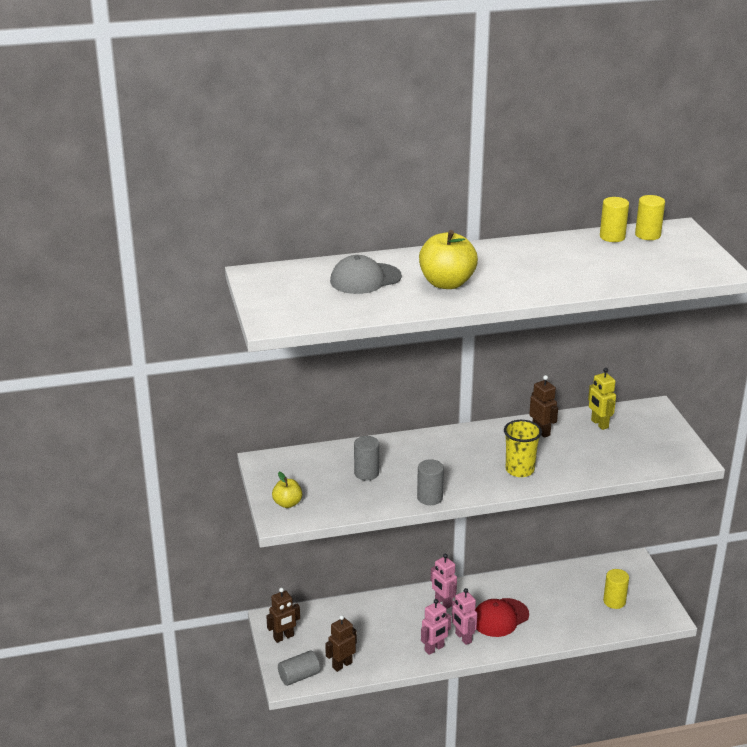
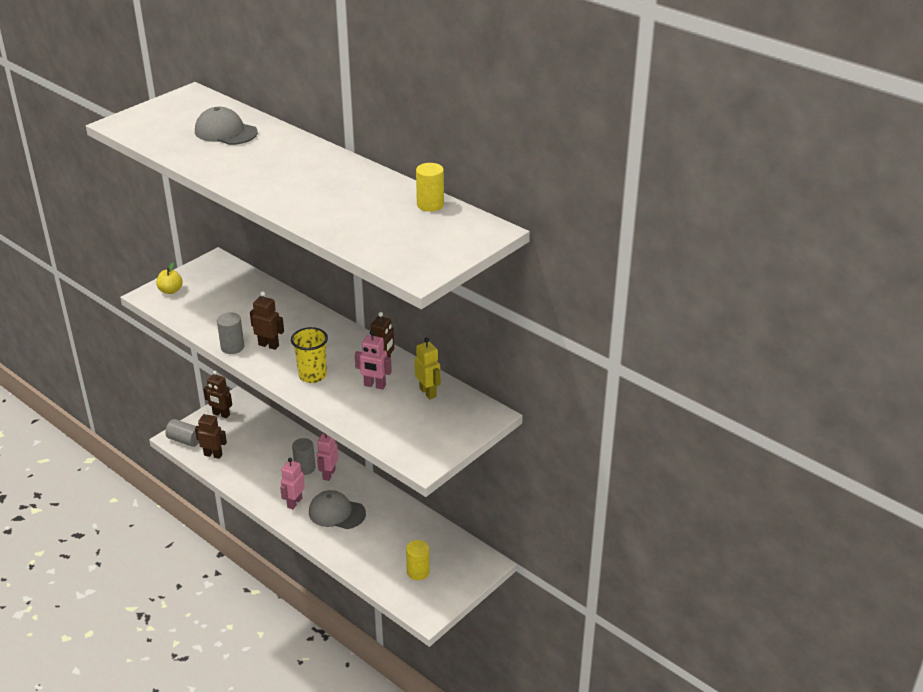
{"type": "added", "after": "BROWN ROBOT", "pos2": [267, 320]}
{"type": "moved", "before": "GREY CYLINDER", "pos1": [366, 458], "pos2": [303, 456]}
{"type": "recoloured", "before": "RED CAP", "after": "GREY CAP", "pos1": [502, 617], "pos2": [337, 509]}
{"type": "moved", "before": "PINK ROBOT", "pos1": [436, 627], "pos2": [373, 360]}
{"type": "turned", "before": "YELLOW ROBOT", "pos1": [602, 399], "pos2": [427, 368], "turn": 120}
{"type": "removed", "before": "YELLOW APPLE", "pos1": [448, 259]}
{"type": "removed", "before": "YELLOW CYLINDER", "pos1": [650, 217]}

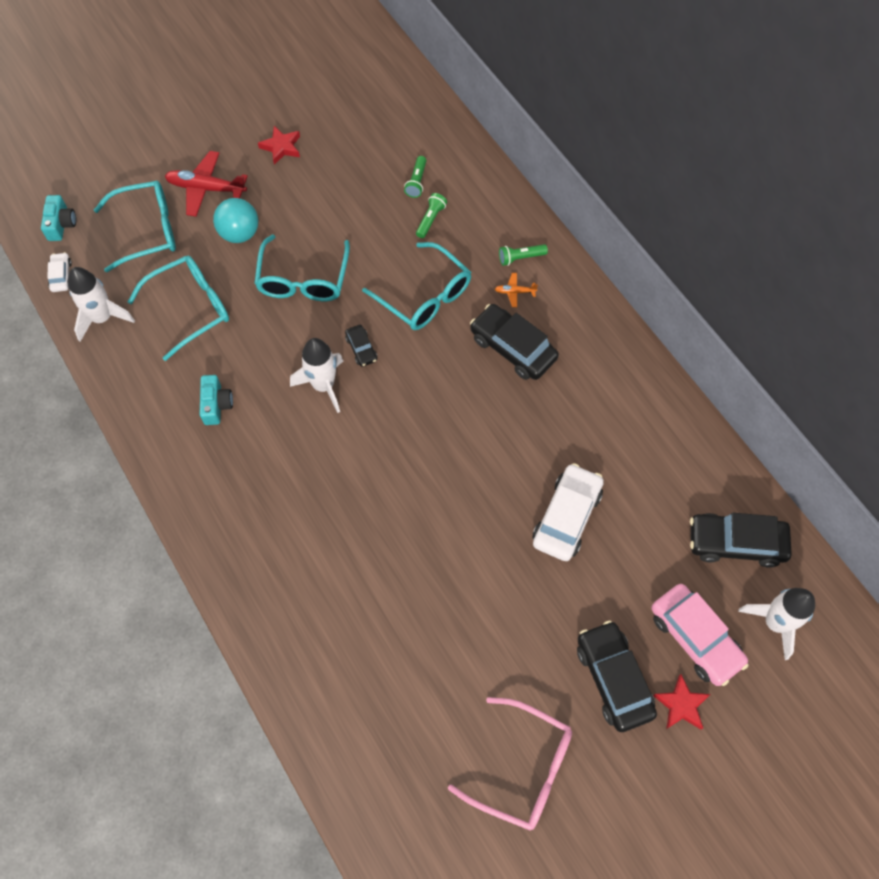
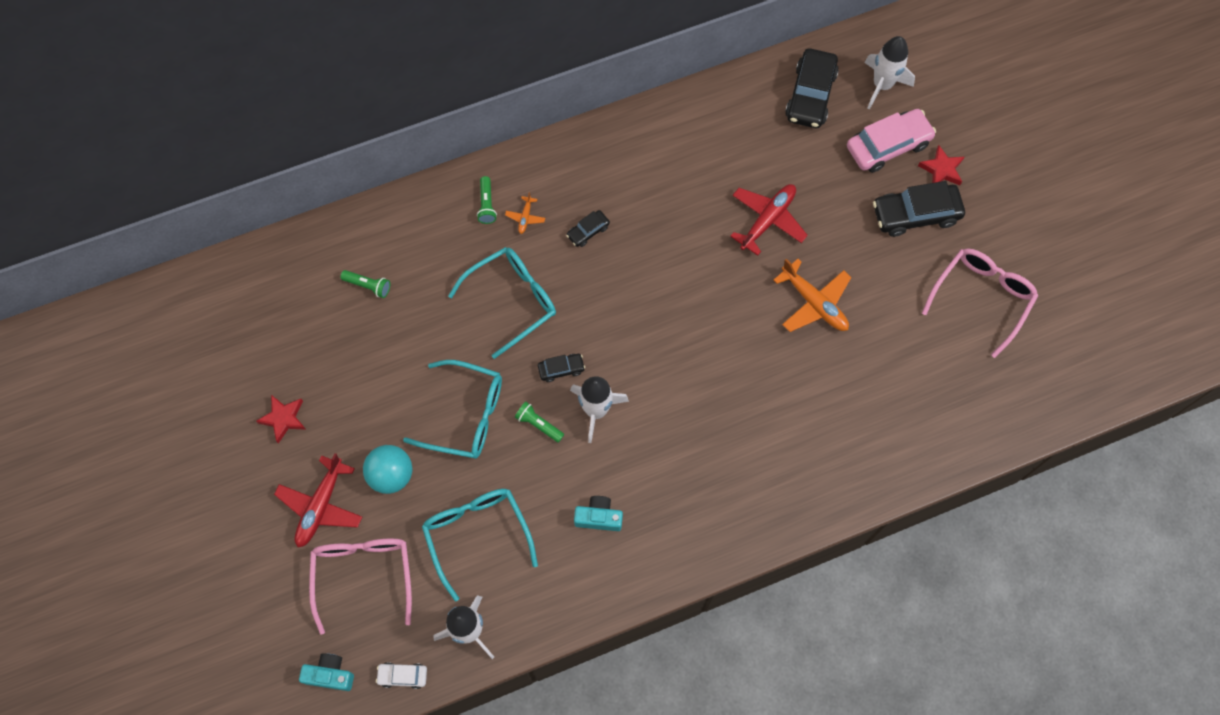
{"type": "recoloured", "before": "TURQUOISE GLASSES", "after": "PINK GLASSES", "pos1": [135, 226], "pos2": [360, 587]}
{"type": "moved", "before": "GREEN FLASHLIGHT", "pos1": [431, 215], "pos2": [539, 422]}
{"type": "resized", "before": "BLACK CAR", "pos1": [514, 342], "pos2": [588, 228], "scale": 0.5}
{"type": "replaced", "before": "WHITE CAR", "after": "RED PLANE", "pos1": [568, 512], "pos2": [769, 220]}
{"type": "added", "after": "ORANGE PLANE", "pos2": [812, 295]}

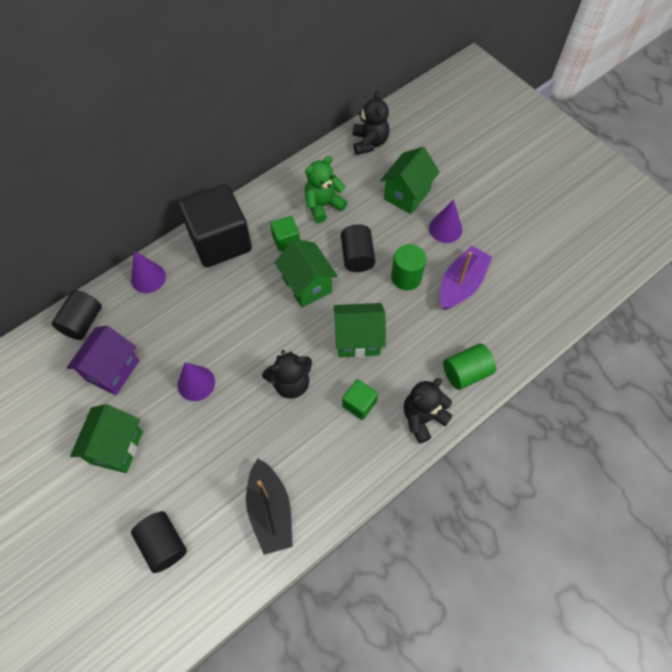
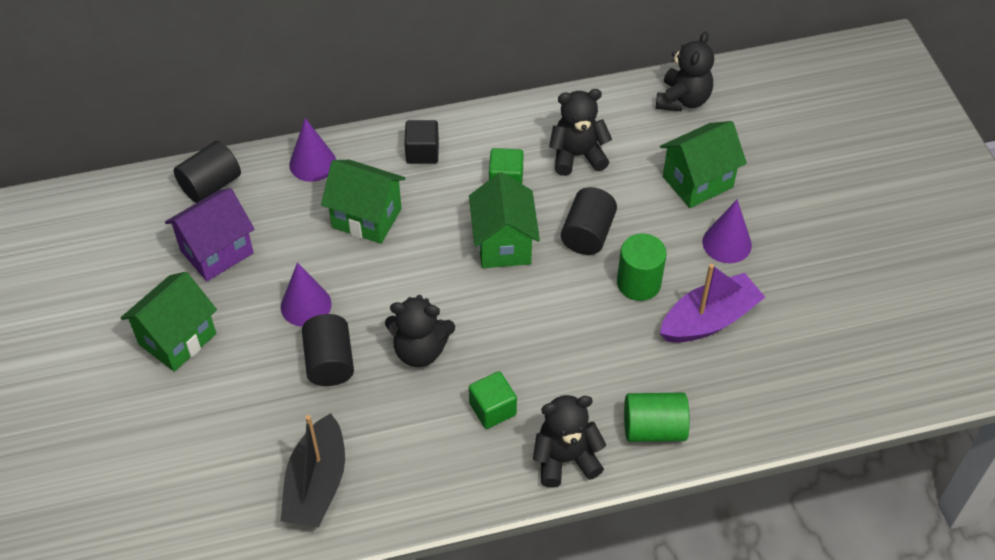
{"type": "moved", "before": "BLACK CYLINDER", "pos1": [159, 542], "pos2": [328, 350]}
{"type": "moved", "before": "GREEN HOUSE", "pos1": [360, 330], "pos2": [363, 202]}
{"type": "resized", "before": "BLACK CUBE", "pos1": [215, 226], "pos2": [421, 142], "scale": 0.45}
{"type": "recoloured", "before": "GREEN TEDDY BEAR", "after": "BLACK TEDDY BEAR", "pos1": [326, 189], "pos2": [580, 132]}

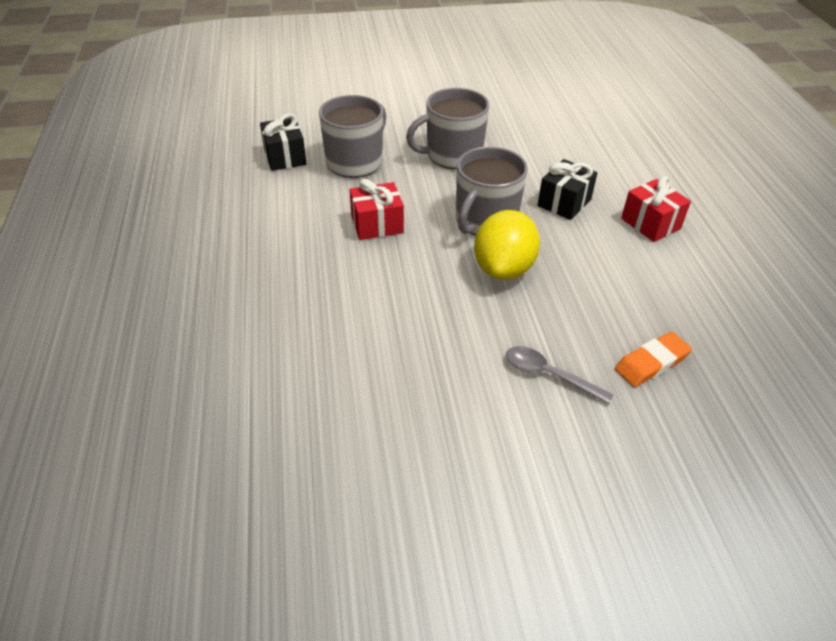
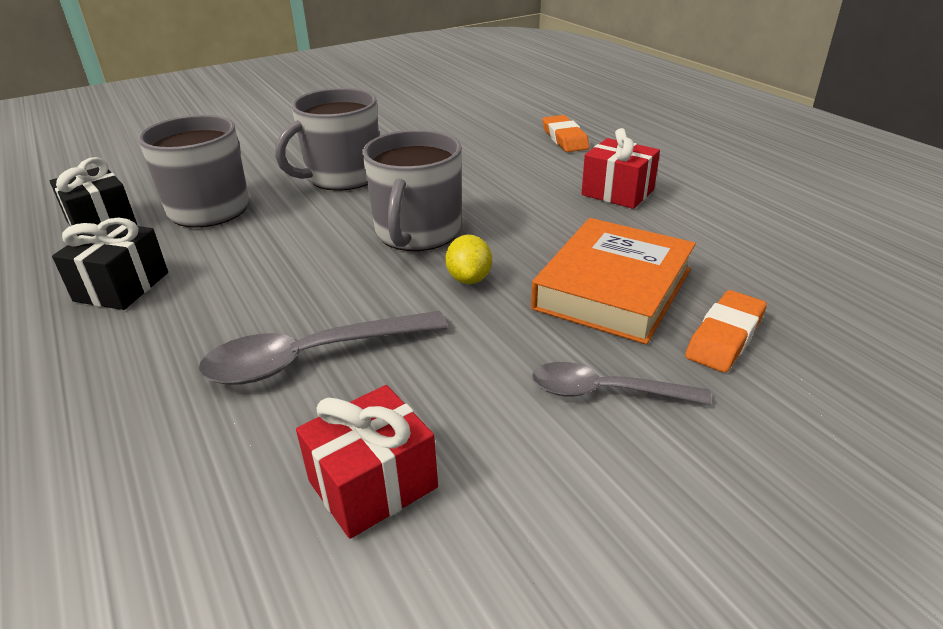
{"type": "moved", "before": "BLACK GIFT", "pos1": [568, 189], "pos2": [110, 264]}
{"type": "added", "after": "GREY SPOON", "pos2": [323, 348]}
{"type": "moved", "before": "RED GIFT", "pos1": [377, 209], "pos2": [367, 462]}
{"type": "resized", "before": "YELLOW LEMON", "pos1": [507, 245], "pos2": [468, 259], "scale": 0.51}
{"type": "added", "after": "ORANGE BOOK", "pos2": [613, 281]}
{"type": "added", "after": "ORANGE ERASER", "pos2": [566, 133]}

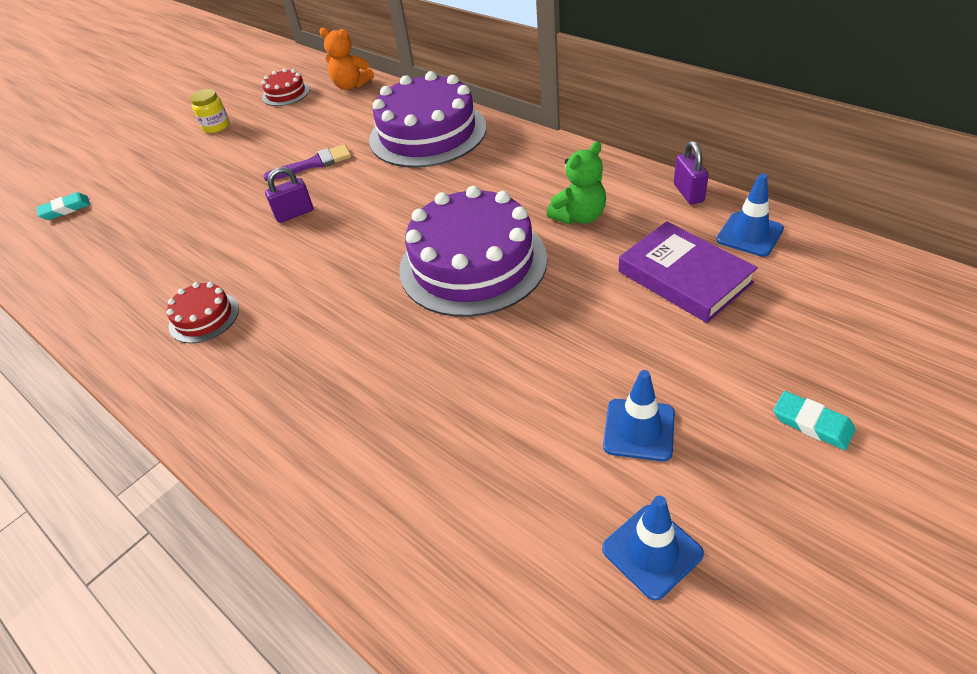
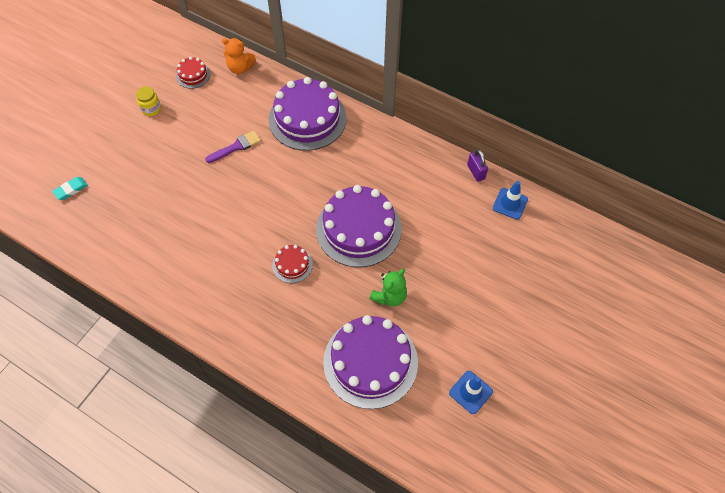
{"type": "moved", "before": "RED CAKE", "pos1": [203, 312], "pos2": [292, 264]}
{"type": "added", "after": "PURPLE CAKE", "pos2": [370, 362]}
{"type": "moved", "before": "GREEN TEDDY BEAR", "pos1": [576, 182], "pos2": [388, 287]}
{"type": "removed", "before": "PURPLE PADLOCK", "pos1": [289, 195]}
{"type": "removed", "before": "BLUE TRAFFIC CONE", "pos1": [639, 415]}
{"type": "removed", "before": "PURPLE BOOK", "pos1": [688, 272]}
{"type": "removed", "before": "TURQUOISE ERASER", "pos1": [814, 420]}

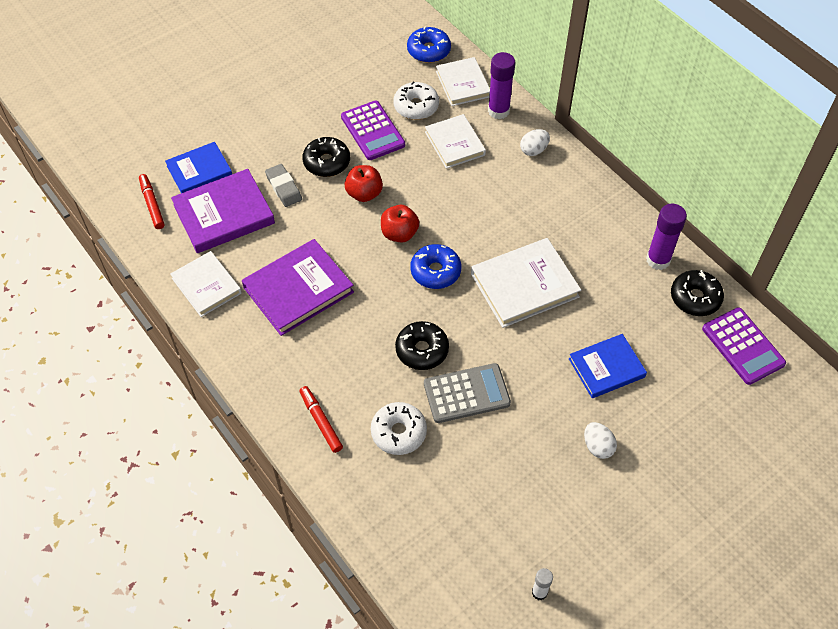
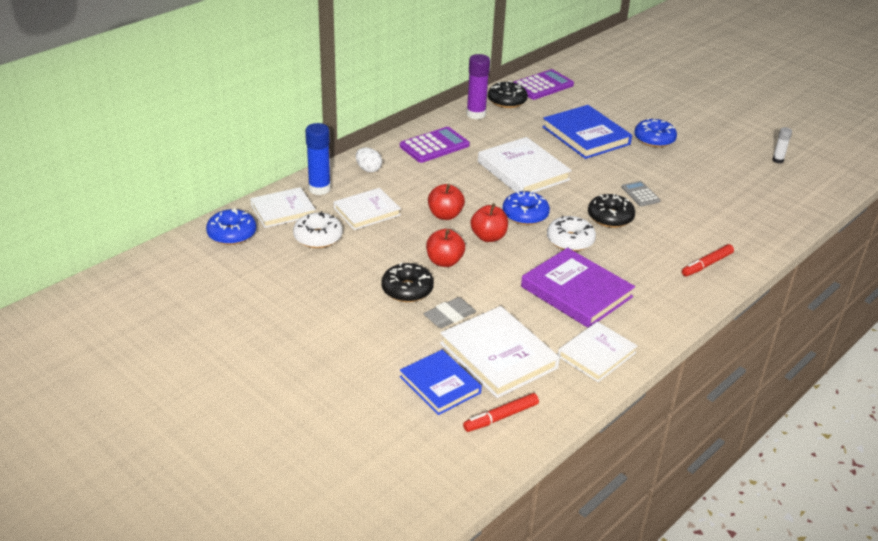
{"type": "recoloured", "before": "PURPLE GLUE STICK", "after": "BLUE GLUE STICK", "pos1": [501, 85], "pos2": [318, 159]}
{"type": "moved", "before": "PURPLE CALCULATOR", "pos1": [373, 130], "pos2": [435, 145]}
{"type": "added", "after": "RED APPLE", "pos2": [446, 202]}
{"type": "recoloured", "before": "PURPLE BOOK", "after": "WHITE BOOK", "pos1": [223, 211], "pos2": [500, 352]}
{"type": "resized", "before": "BLUE BOOK", "pos1": [608, 366], "pos2": [587, 132], "scale": 1.5}
{"type": "moved", "before": "WHITE DONUT", "pos1": [399, 428], "pos2": [571, 233]}
{"type": "resized", "before": "GREY CALCULATOR", "pos1": [467, 393], "pos2": [640, 193], "scale": 0.58}
{"type": "replaced", "before": "WHITE EGG", "after": "BLUE DONUT", "pos1": [600, 440], "pos2": [655, 132]}

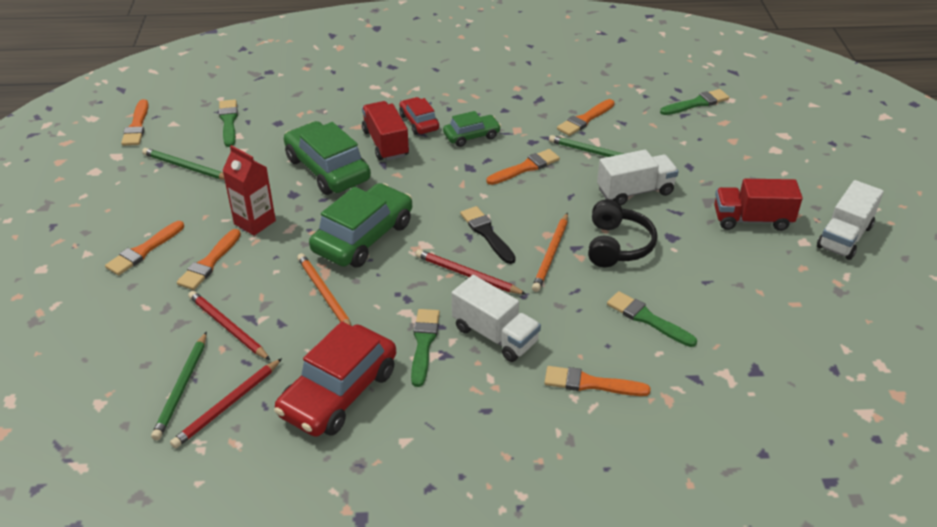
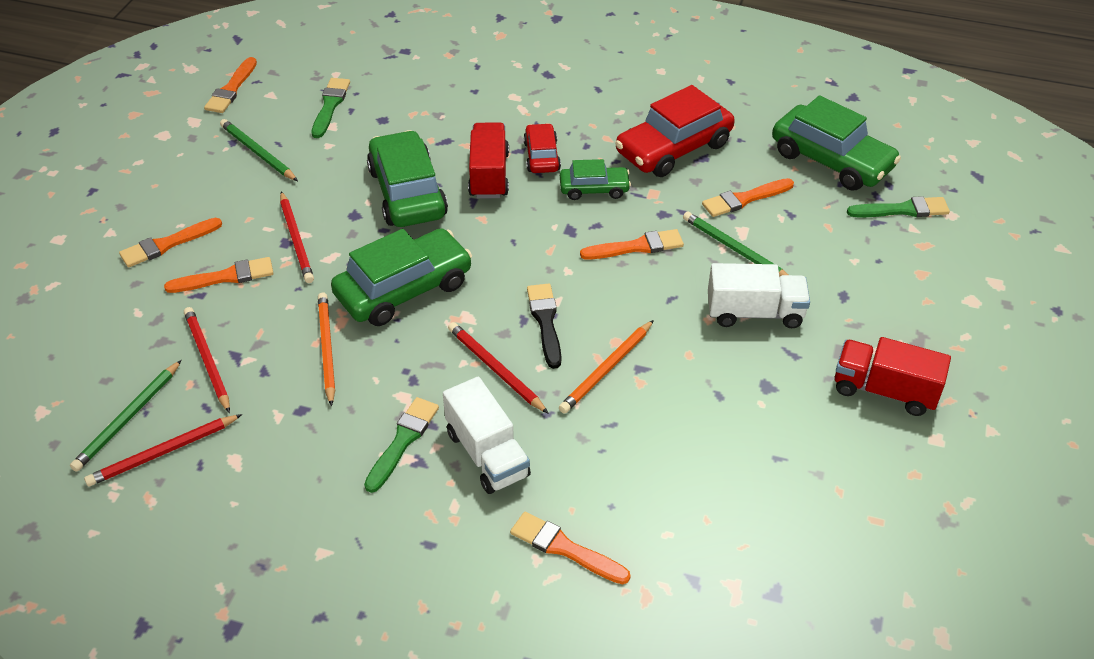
{"type": "turned", "before": "ORANGE BRUSH", "pos1": [209, 259], "pos2": [218, 275], "turn": -150}
{"type": "replaced", "before": "RED CARTON", "after": "RED PENCIL", "pos1": [249, 190], "pos2": [297, 237]}
{"type": "moved", "before": "RED CAR", "pos1": [335, 379], "pos2": [675, 131]}
{"type": "added", "after": "GREEN CAR", "pos2": [836, 143]}
{"type": "removed", "before": "BLACK HEADPHONES", "pos1": [622, 233]}
{"type": "removed", "before": "GREEN BRUSH", "pos1": [652, 319]}
{"type": "removed", "before": "WHITE TRUCK", "pos1": [850, 220]}

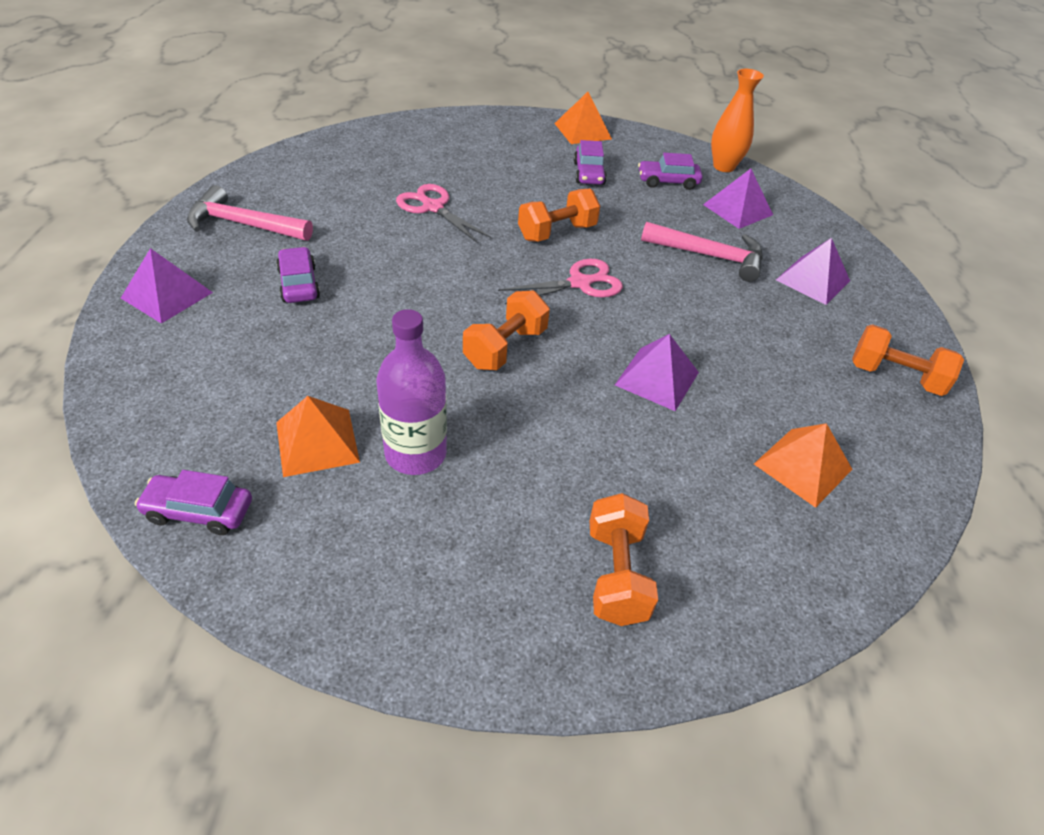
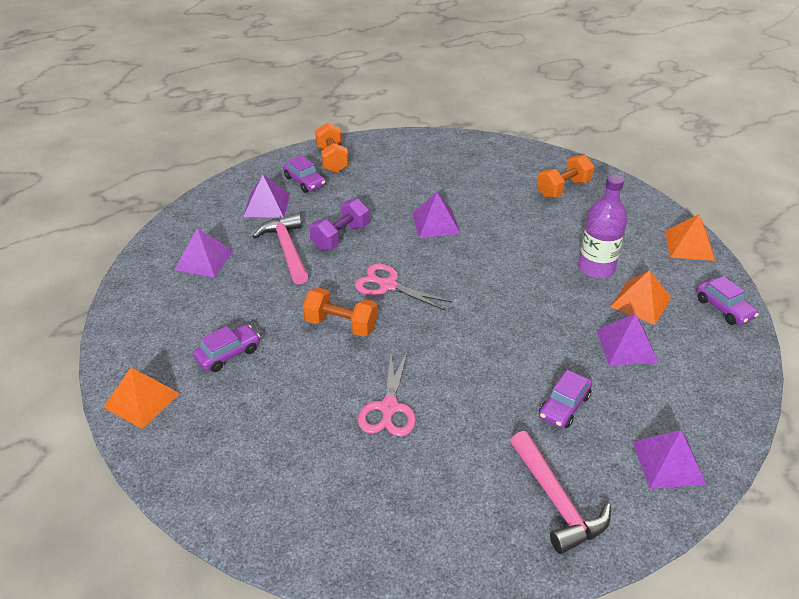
{"type": "moved", "before": "PURPLE CAR", "pos1": [670, 171], "pos2": [304, 174]}
{"type": "added", "after": "PURPLE DUMBBELL", "pos2": [339, 224]}
{"type": "added", "after": "PURPLE PYRAMID", "pos2": [627, 339]}
{"type": "moved", "before": "ORANGE PYRAMID", "pos1": [803, 465], "pos2": [690, 237]}
{"type": "removed", "before": "ORANGE DUMBBELL", "pos1": [506, 330]}
{"type": "removed", "before": "ORANGE VASE", "pos1": [737, 120]}

